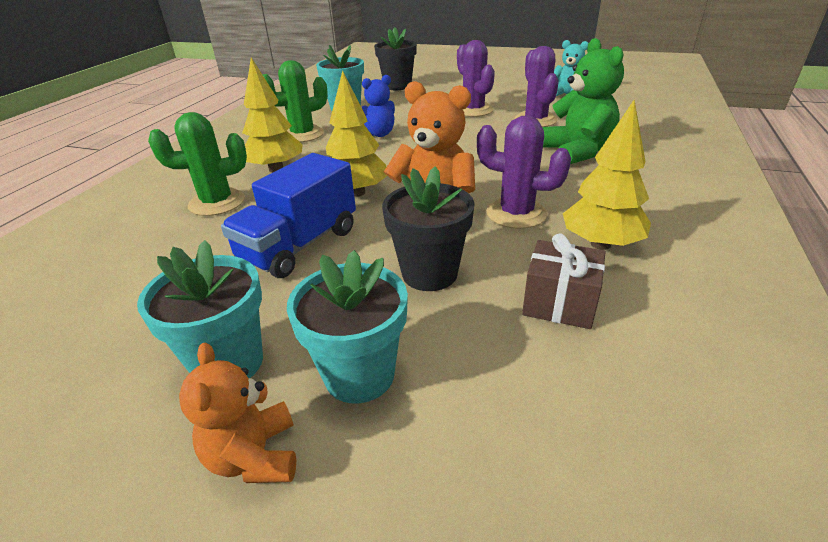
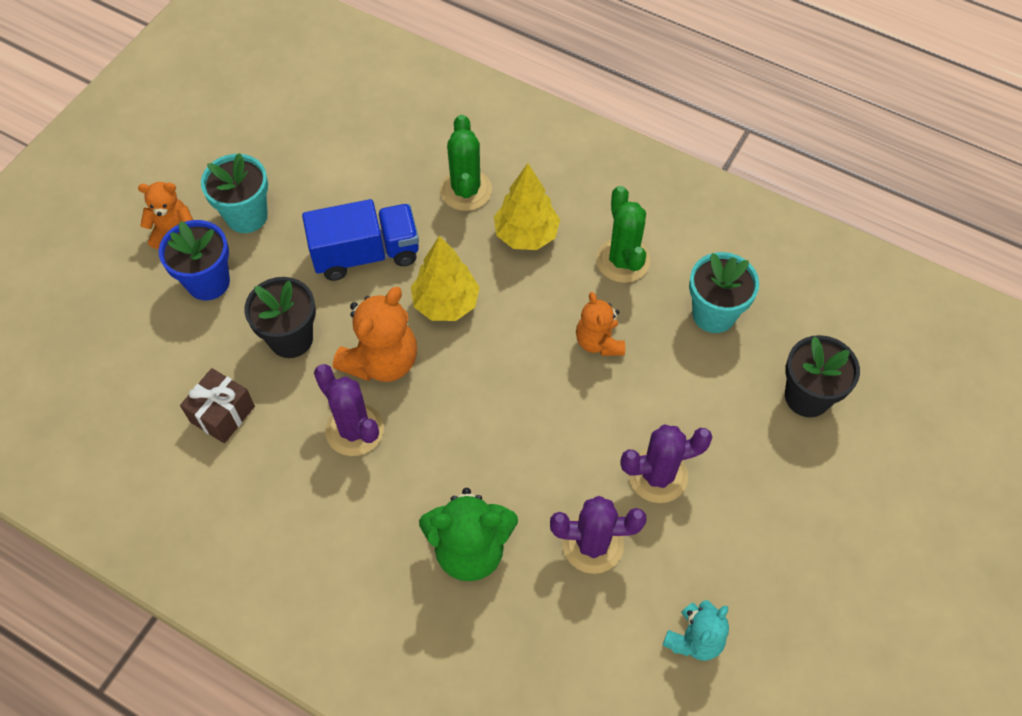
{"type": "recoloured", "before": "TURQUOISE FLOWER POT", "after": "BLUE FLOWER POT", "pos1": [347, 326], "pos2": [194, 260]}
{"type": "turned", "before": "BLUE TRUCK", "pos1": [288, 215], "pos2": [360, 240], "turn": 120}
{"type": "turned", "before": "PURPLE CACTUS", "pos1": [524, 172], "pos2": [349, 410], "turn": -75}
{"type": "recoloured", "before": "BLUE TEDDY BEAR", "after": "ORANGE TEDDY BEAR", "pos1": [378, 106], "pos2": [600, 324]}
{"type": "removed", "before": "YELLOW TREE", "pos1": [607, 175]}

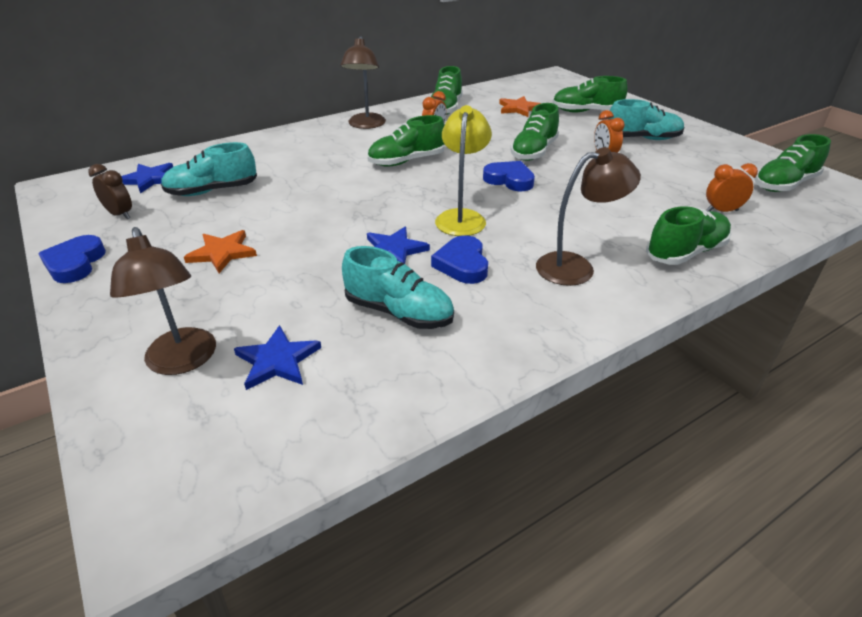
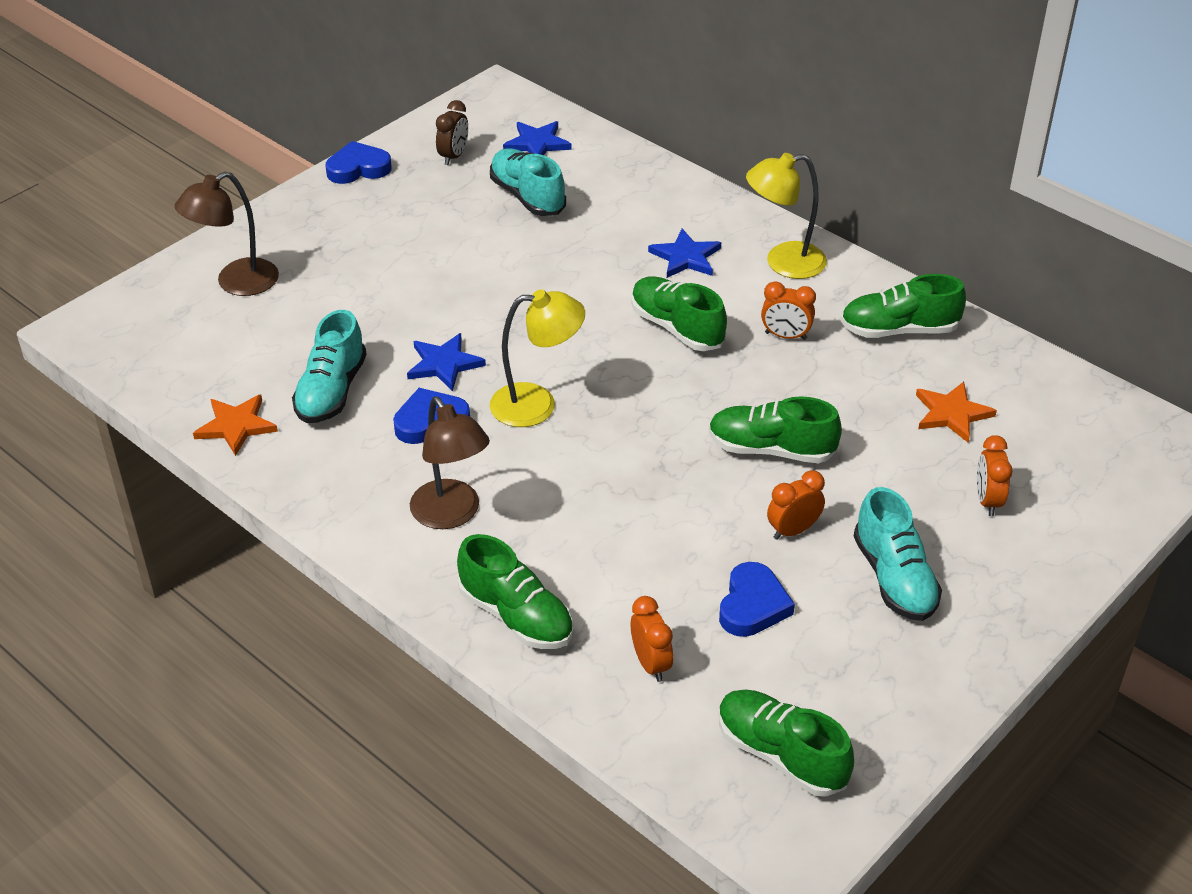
{"type": "moved", "before": "ORANGE STAR", "pos1": [220, 251], "pos2": [235, 425]}
{"type": "moved", "before": "BLUE STAR", "pos1": [277, 357], "pos2": [684, 253]}
{"type": "moved", "before": "BLUE HEART", "pos1": [509, 176], "pos2": [757, 599]}
{"type": "recoloured", "before": "BROWN LAMP", "after": "YELLOW LAMP", "pos1": [363, 82], "pos2": [786, 216]}
{"type": "replaced", "before": "GREEN SHOE", "after": "ORANGE CLOCK", "pos1": [590, 94], "pos2": [995, 475]}

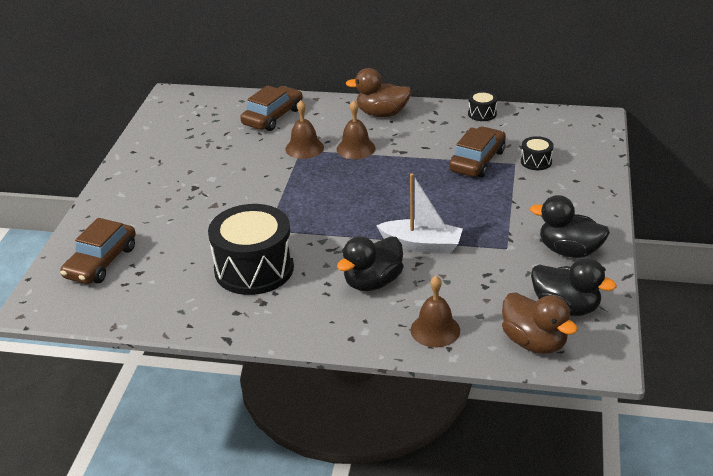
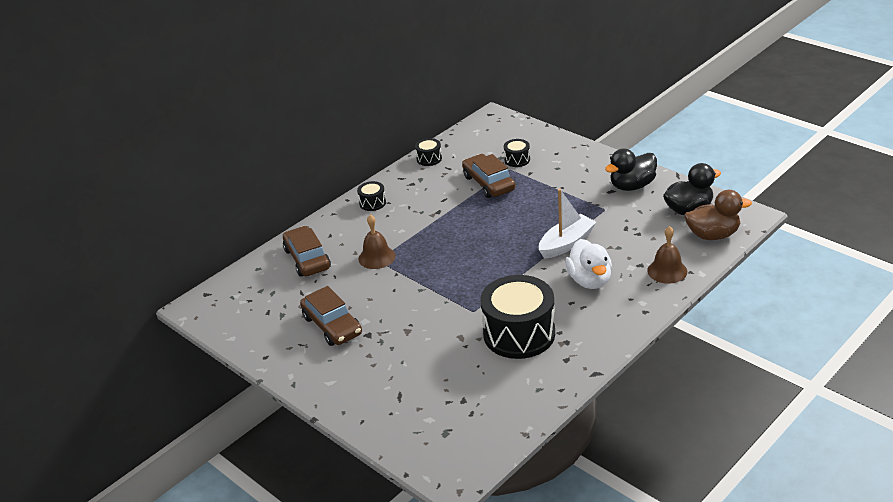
{"type": "moved", "before": "BROWN CAR", "pos1": [98, 251], "pos2": [331, 316]}
{"type": "replaced", "before": "BROWN DUCK", "after": "BLACK DRUM", "pos1": [379, 92], "pos2": [371, 196]}
{"type": "recoloured", "before": "BLACK DUCK", "after": "WHITE DUCK", "pos1": [370, 263], "pos2": [588, 264]}
{"type": "removed", "before": "BROWN BELL", "pos1": [356, 129]}

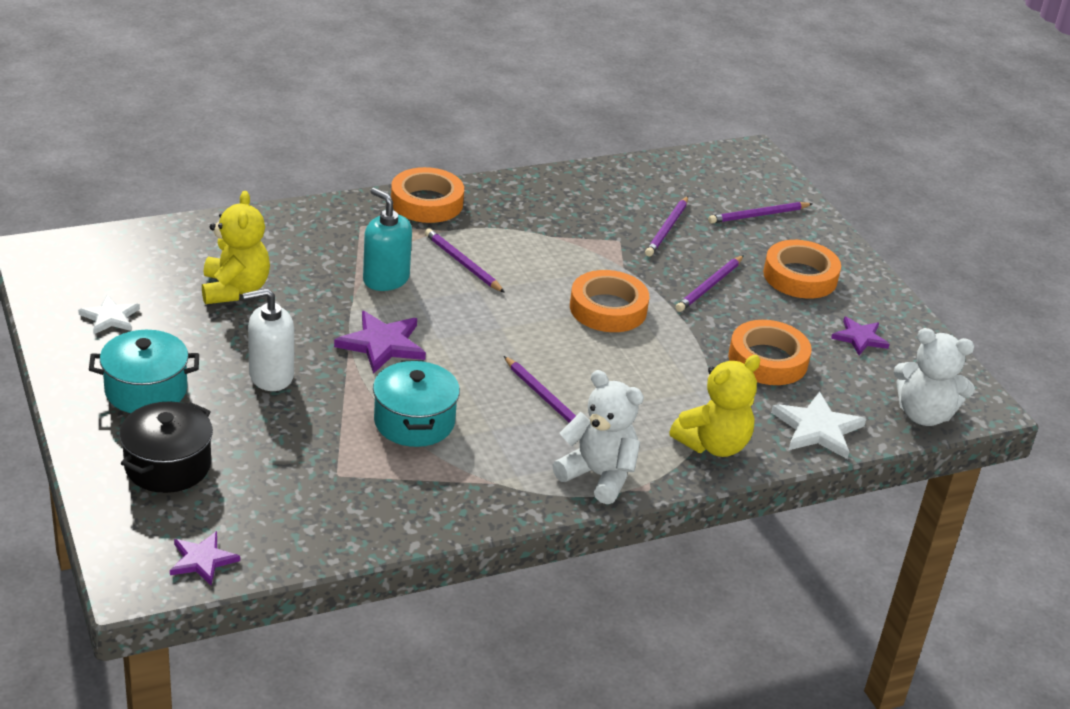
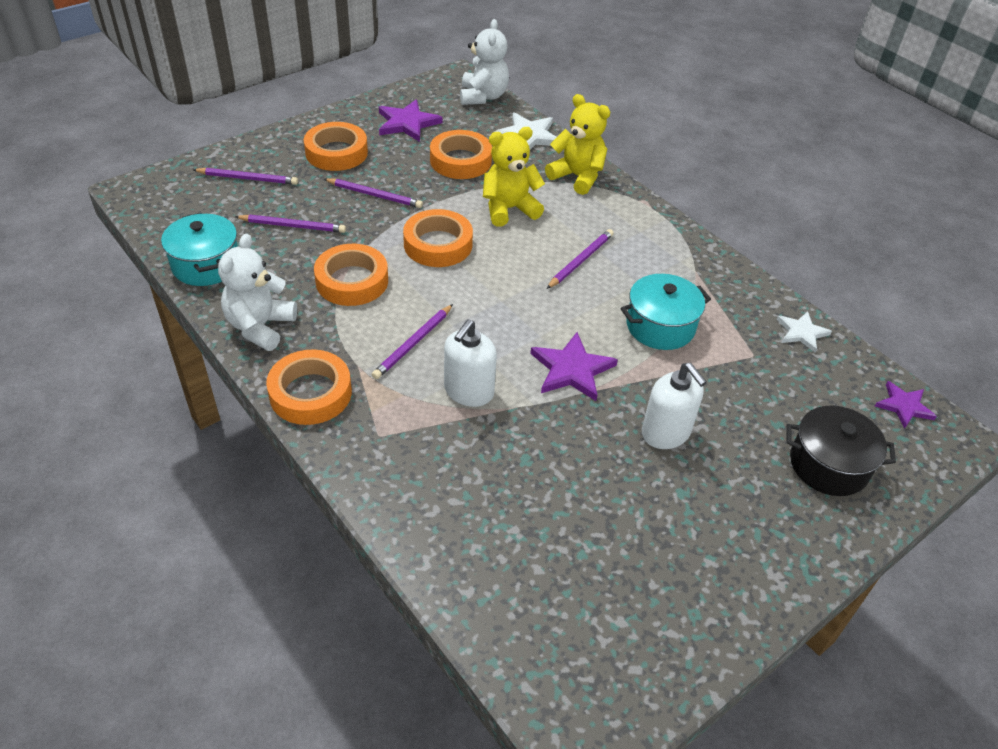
{"type": "moved", "before": "TURQUOISE POT", "pos1": [144, 371], "pos2": [199, 249]}
{"type": "turned", "before": "PURPLE PENCIL", "pos1": [760, 213], "pos2": [245, 176], "turn": -45}
{"type": "moved", "before": "WHITE TEDDY BEAR", "pos1": [598, 437], "pos2": [257, 292]}
{"type": "added", "after": "ORANGE TAPE", "pos2": [351, 275]}
{"type": "resized", "before": "PURPLE STAR", "pos1": [860, 336], "pos2": [411, 121], "scale": 1.53}
{"type": "recoloured", "before": "TURQUOISE SOAP DISPENSER", "after": "WHITE SOAP DISPENSER", "pos1": [387, 239], "pos2": [470, 363]}
{"type": "moved", "before": "YELLOW TEDDY BEAR", "pos1": [236, 247], "pos2": [514, 177]}
{"type": "moved", "before": "WHITE STAR", "pos1": [109, 314], "pos2": [804, 332]}

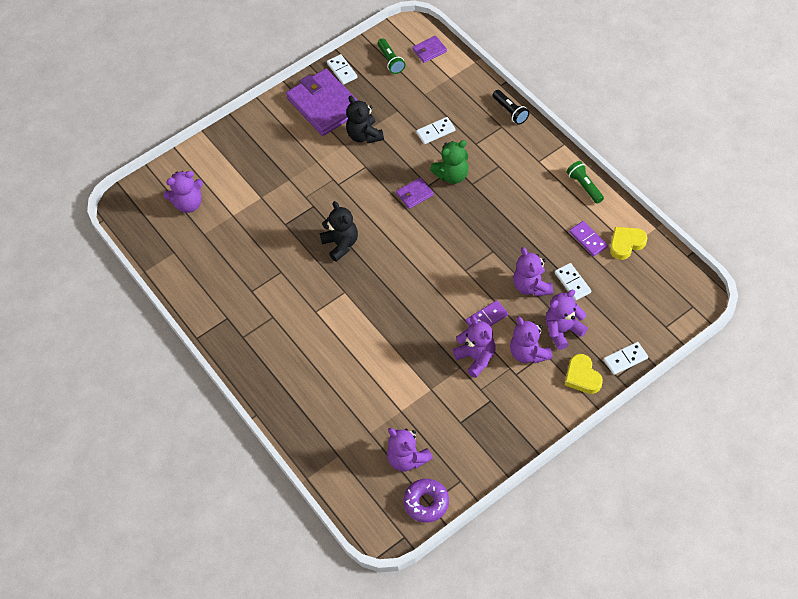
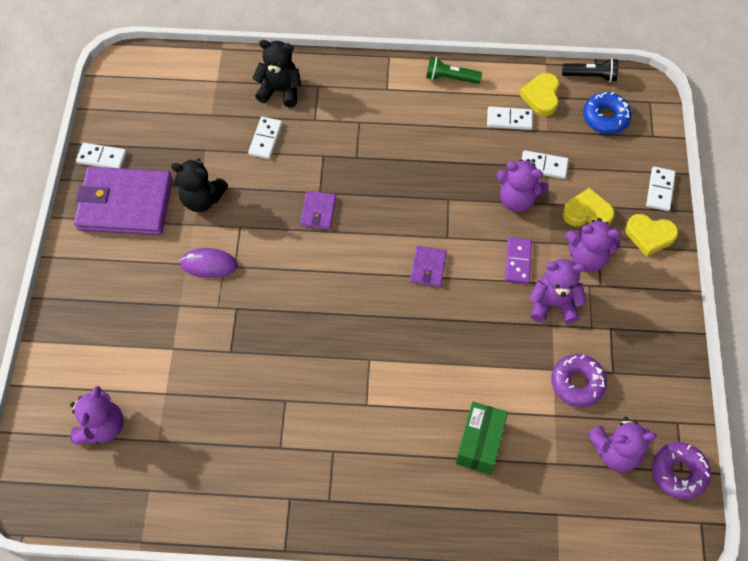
{"type": "added", "after": "PURPLE MOUSE", "pos2": [209, 263]}
{"type": "moved", "before": "BLACK TEDDY BEAR", "pos1": [339, 231], "pos2": [276, 73]}
{"type": "moved", "before": "PURPLE WALLET", "pos1": [429, 49], "pos2": [428, 266]}
{"type": "added", "after": "GREEN BOX", "pos2": [481, 438]}
{"type": "recoloured", "before": "PURPLE DOMINO", "after": "WHITE DOMINO", "pos1": [588, 238], "pos2": [510, 118]}
{"type": "added", "after": "PURPLE DONUT", "pos2": [579, 380]}
{"type": "moved", "before": "BLACK FLASHLIGHT", "pos1": [510, 107], "pos2": [590, 70]}
{"type": "replaced", "before": "PURPLE TEDDY BEAR", "after": "YELLOW HEART", "pos1": [566, 320], "pos2": [589, 207]}
{"type": "added", "after": "BLUE DONUT", "pos2": [607, 113]}
{"type": "removed", "before": "GREEN FLASHLIGHT", "pos1": [391, 56]}
{"type": "removed", "before": "GREEN TEDDY BEAR", "pos1": [449, 162]}

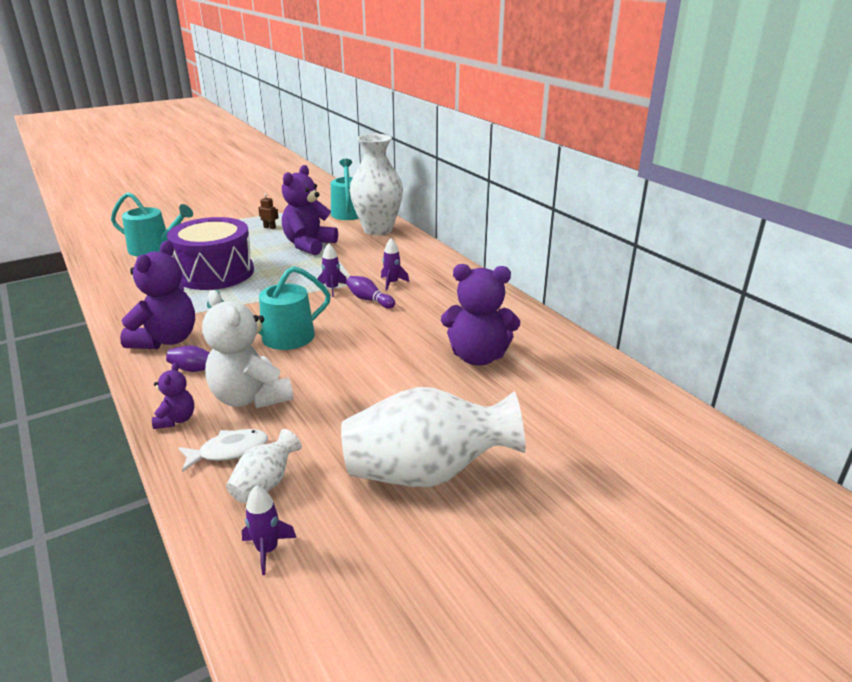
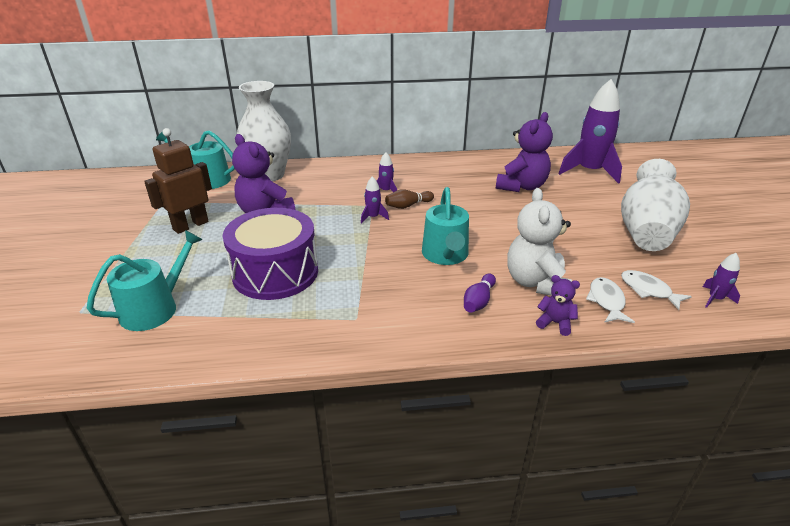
{"type": "resized", "before": "BROWN ROBOT", "pos1": [268, 211], "pos2": [178, 181], "scale": 2.48}
{"type": "recoloured", "before": "PURPLE BOWLING PIN", "after": "BROWN BOWLING PIN", "pos1": [370, 292], "pos2": [409, 199]}
{"type": "turned", "before": "WHITE TEDDY BEAR", "pos1": [247, 349], "pos2": [539, 242], "turn": 105}
{"type": "added", "after": "PURPLE ROCKET", "pos2": [590, 131]}
{"type": "replaced", "before": "WHITE VASE", "after": "WHITE FISH", "pos1": [264, 466], "pos2": [656, 290]}
{"type": "removed", "before": "PURPLE TEDDY BEAR", "pos1": [157, 294]}

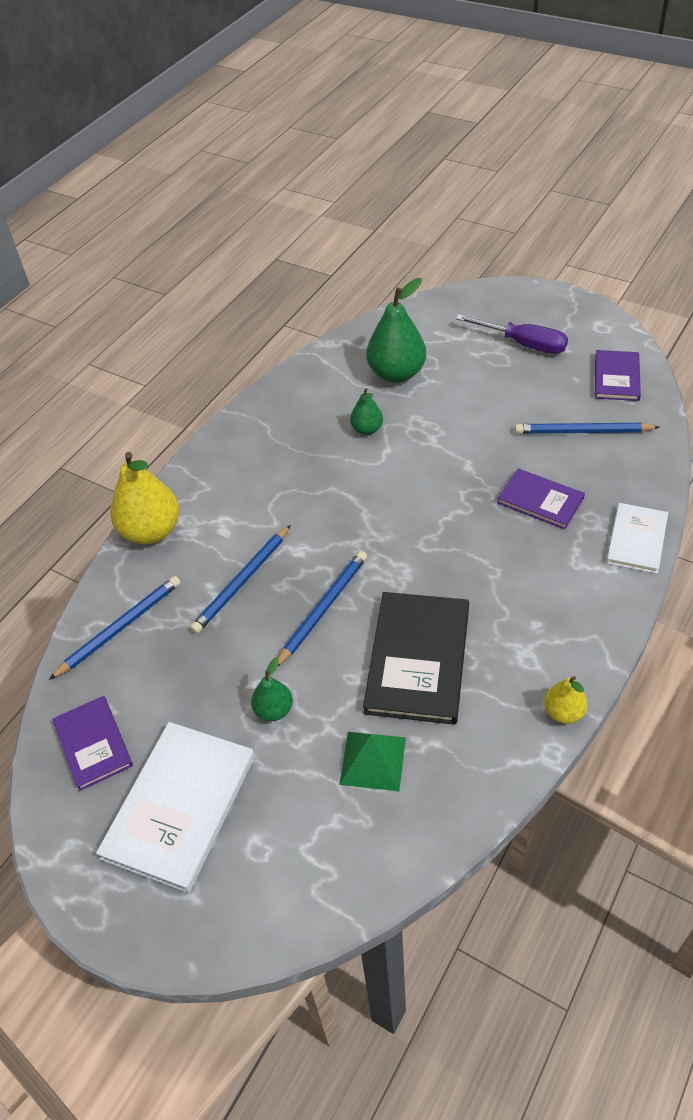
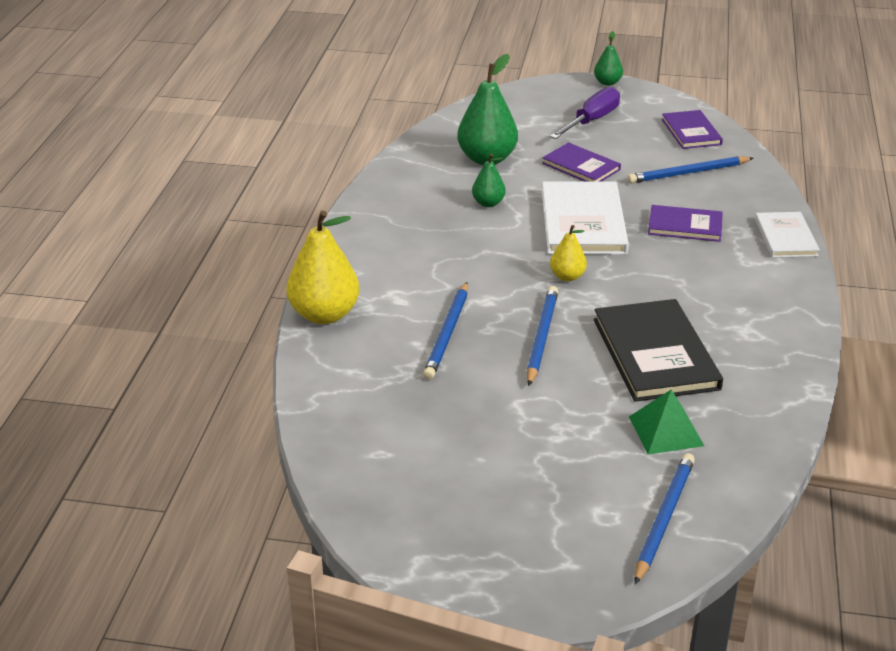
{"type": "moved", "before": "PURPLE BOOK", "pos1": [92, 743], "pos2": [581, 162]}
{"type": "moved", "before": "WHITE BOOK", "pos1": [175, 807], "pos2": [585, 218]}
{"type": "turned", "before": "PURPLE SCREWDRIVER", "pos1": [512, 334], "pos2": [585, 113], "turn": -60}
{"type": "moved", "before": "YELLOW PEAR", "pos1": [566, 700], "pos2": [568, 253]}
{"type": "moved", "before": "GREEN PEAR", "pos1": [272, 689], "pos2": [608, 58]}
{"type": "moved", "before": "BLUE PENCIL", "pos1": [115, 628], "pos2": [664, 518]}

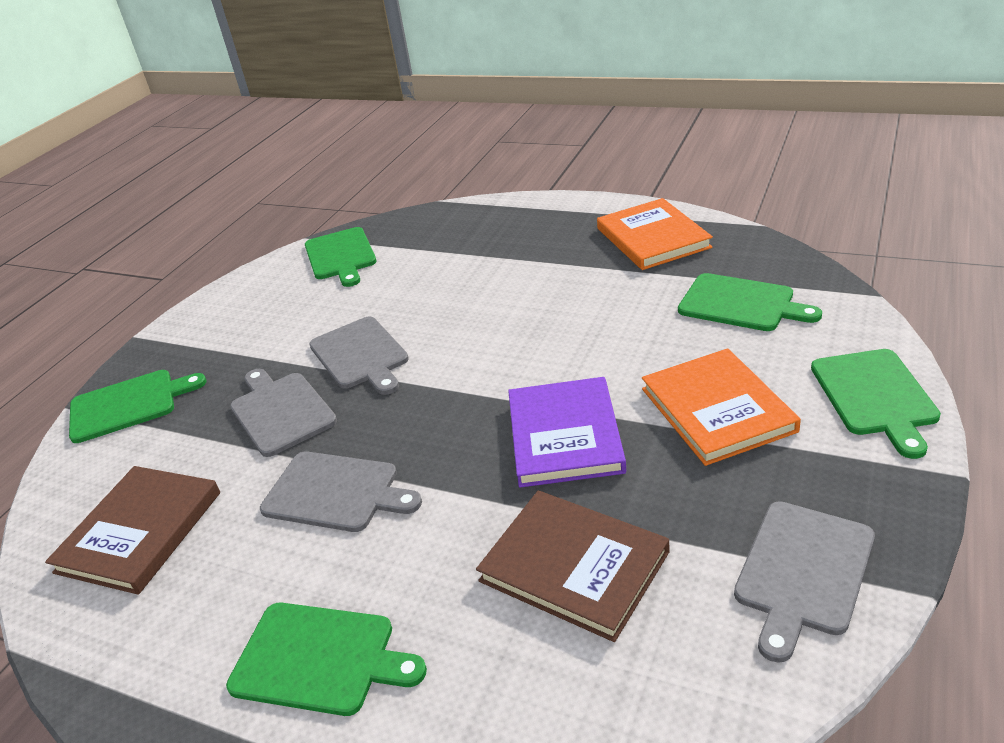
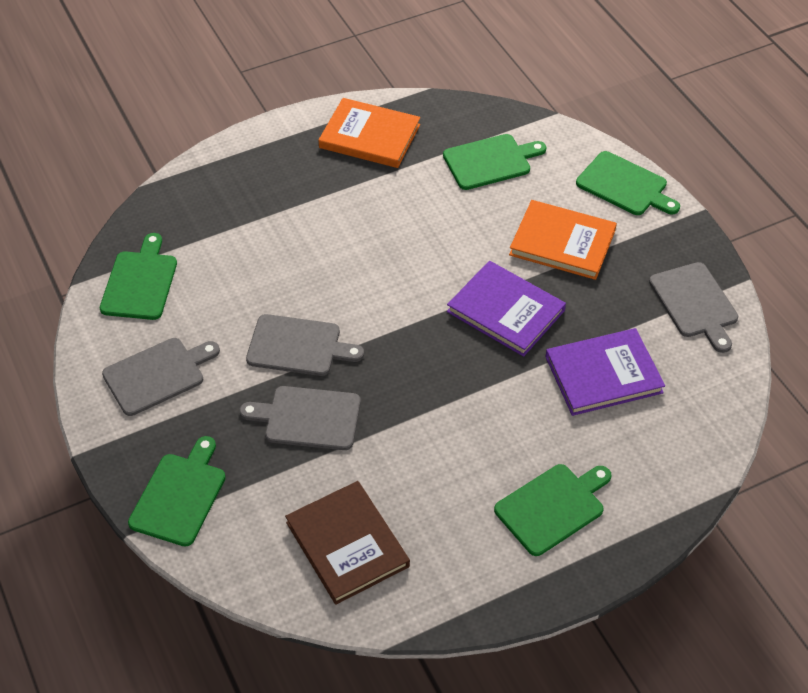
{"type": "turned", "before": "GREEN CUTTING BOARD", "pos1": [341, 257], "pos2": [138, 276], "turn": -105}
{"type": "moved", "before": "GREY CUTTING BOARD", "pos1": [341, 492], "pos2": [161, 377]}
{"type": "recoloured", "before": "BROWN BOOK", "after": "PURPLE BOOK", "pos1": [573, 566], "pos2": [605, 372]}

